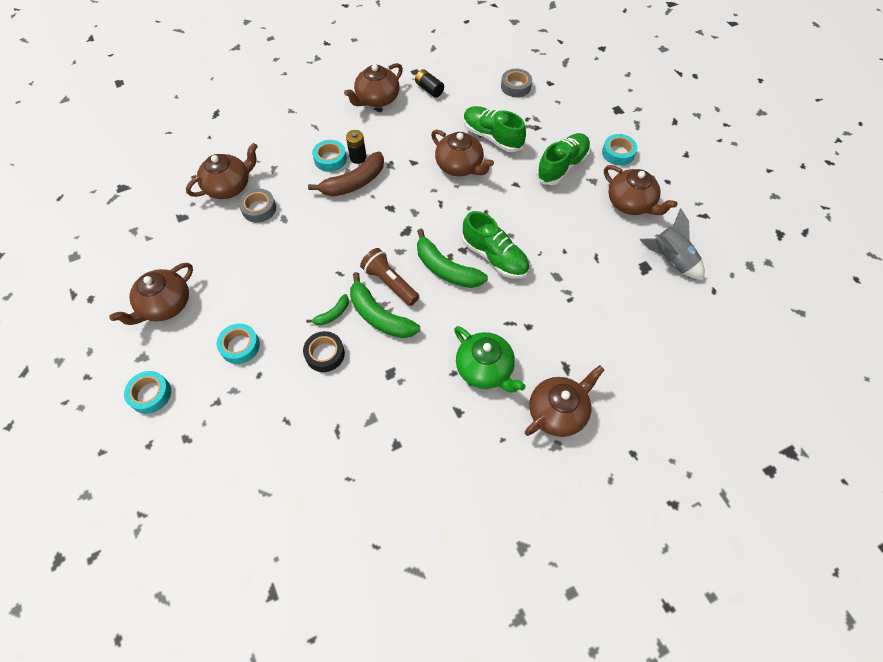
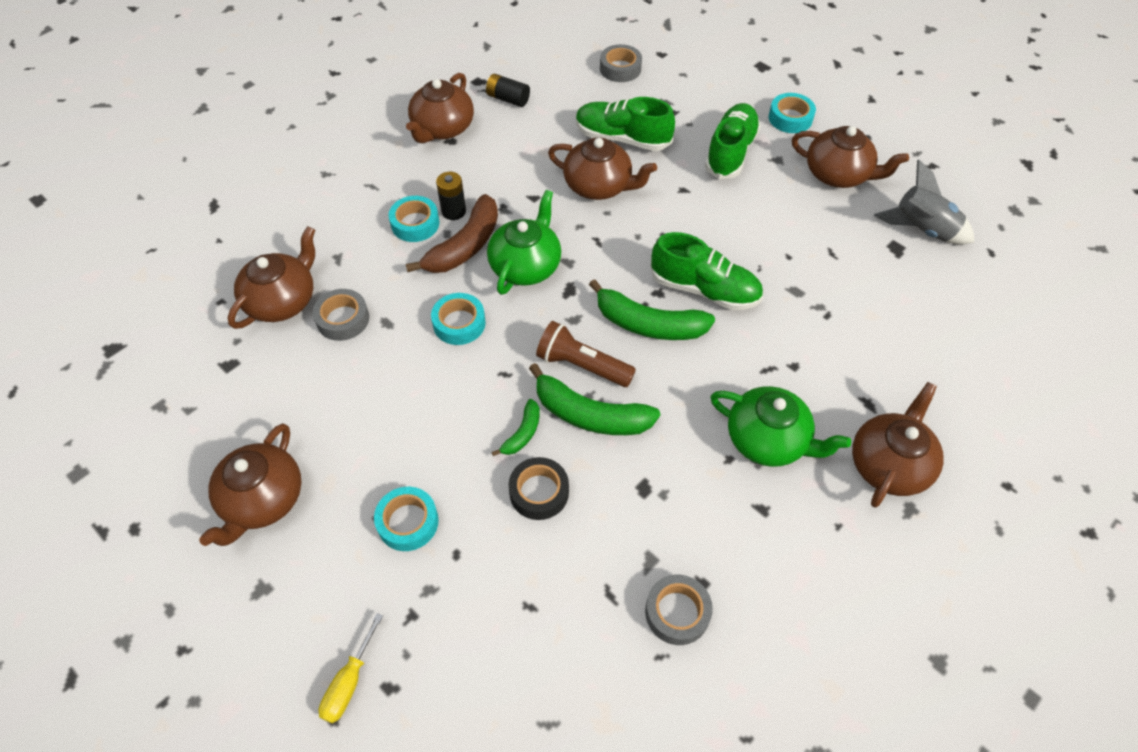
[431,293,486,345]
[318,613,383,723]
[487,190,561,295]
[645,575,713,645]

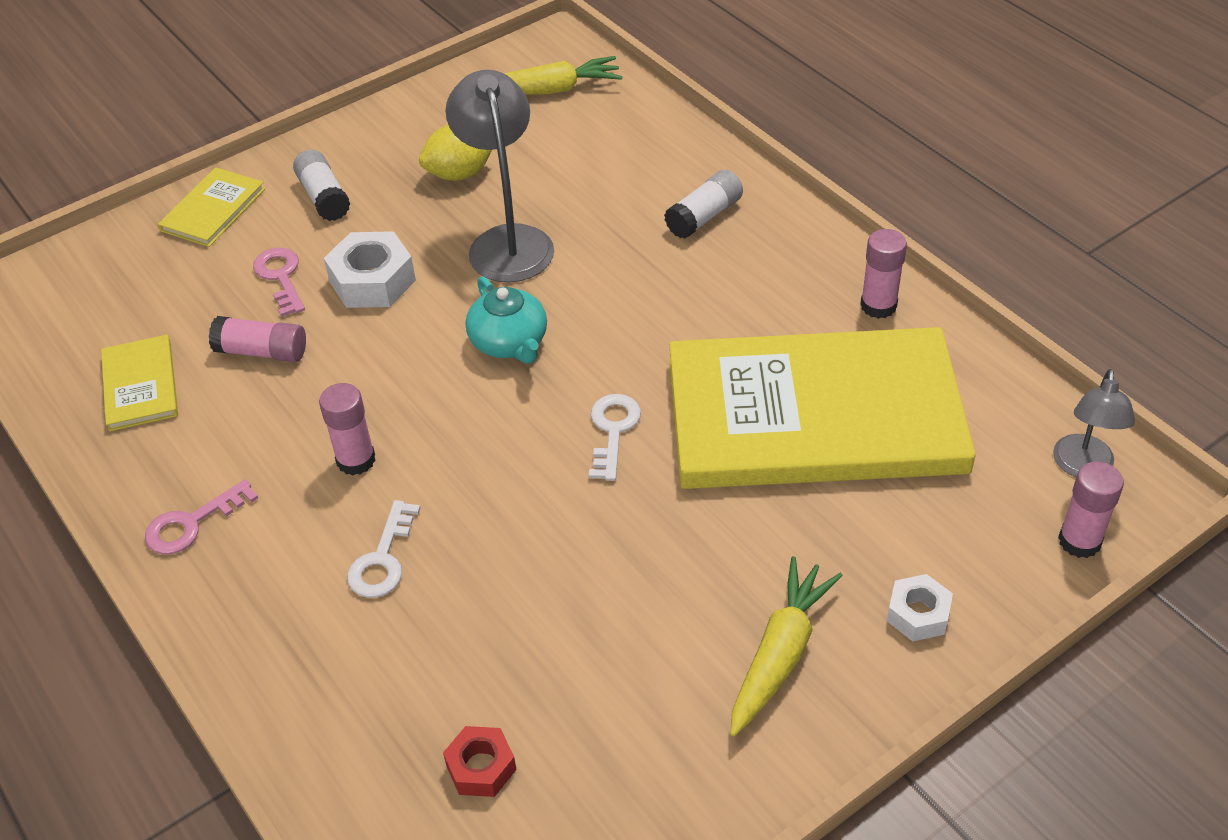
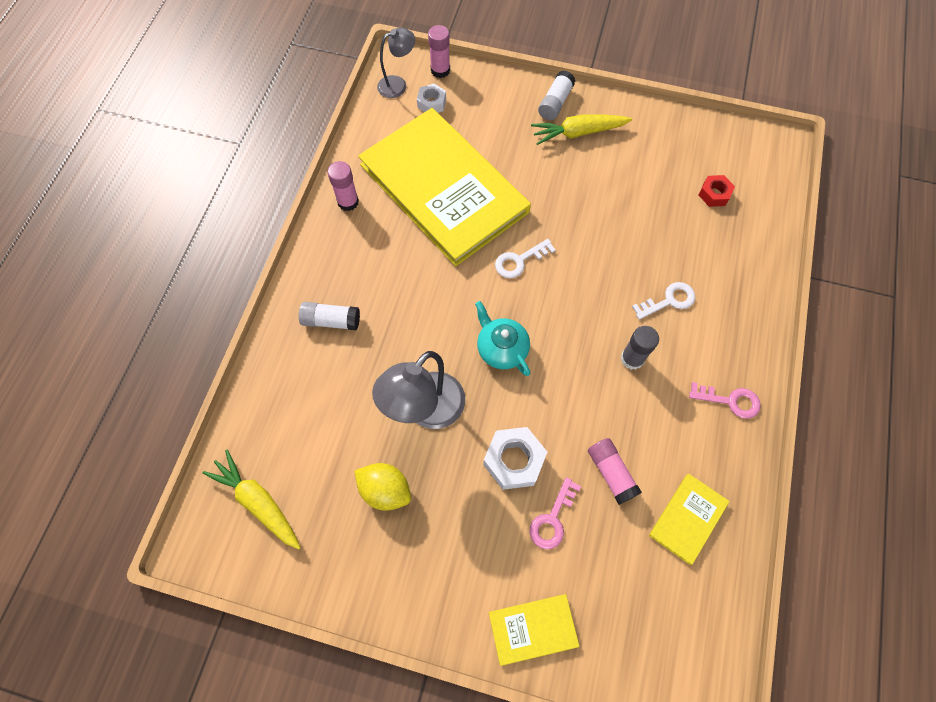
[538,71,575,120]
[621,326,659,370]
[475,301,530,376]
[417,84,446,113]

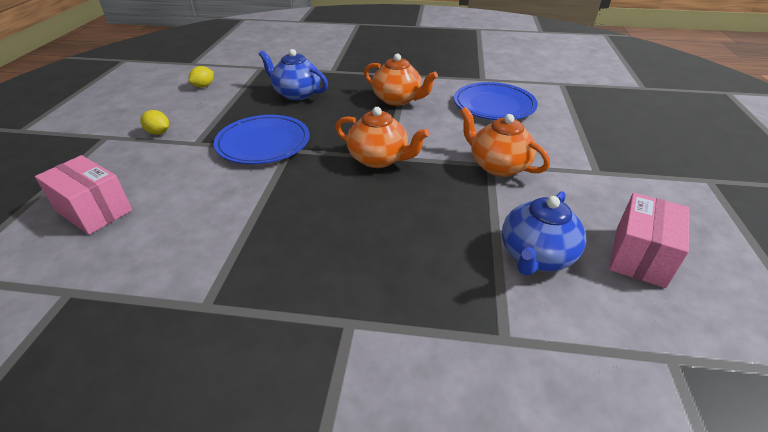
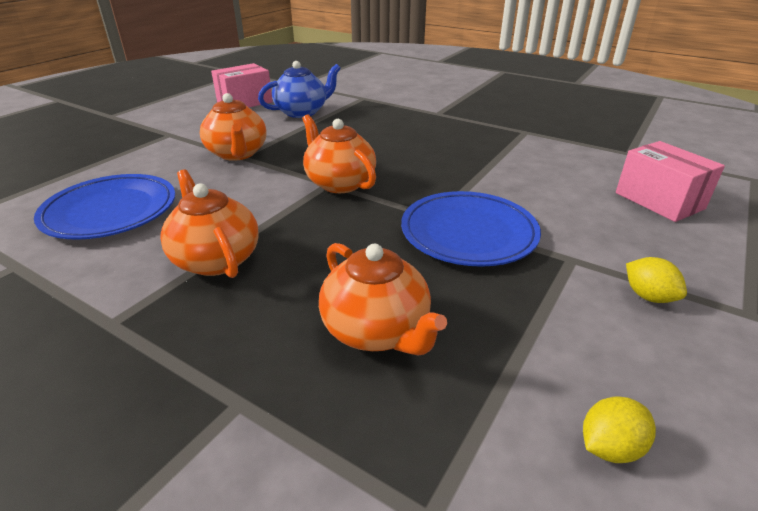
[319,243,447,355]

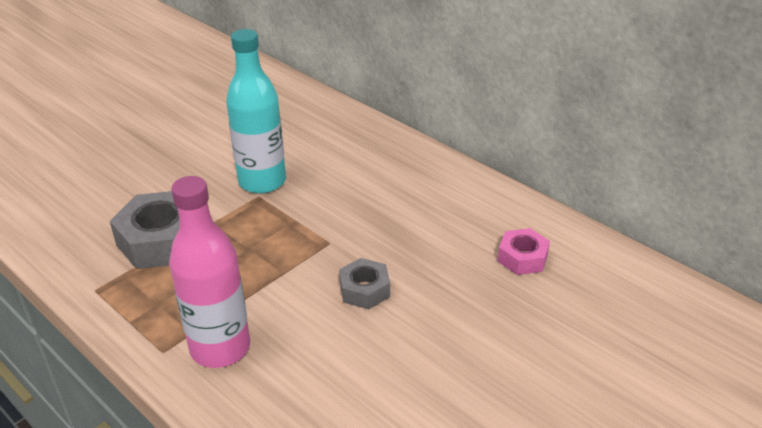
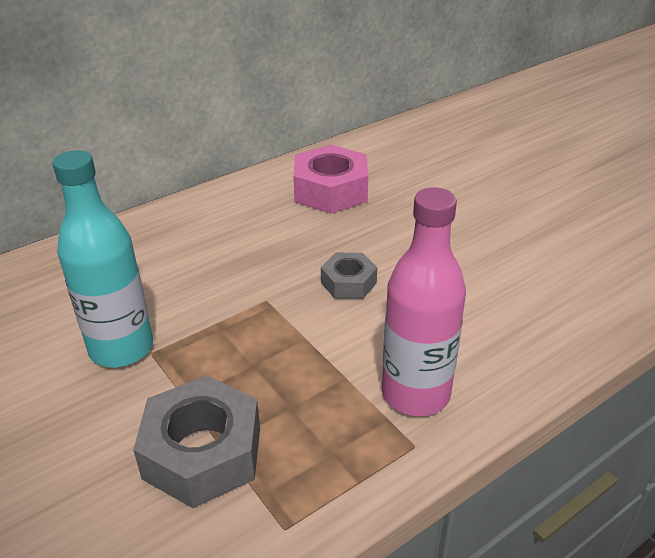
[293,145,368,214]

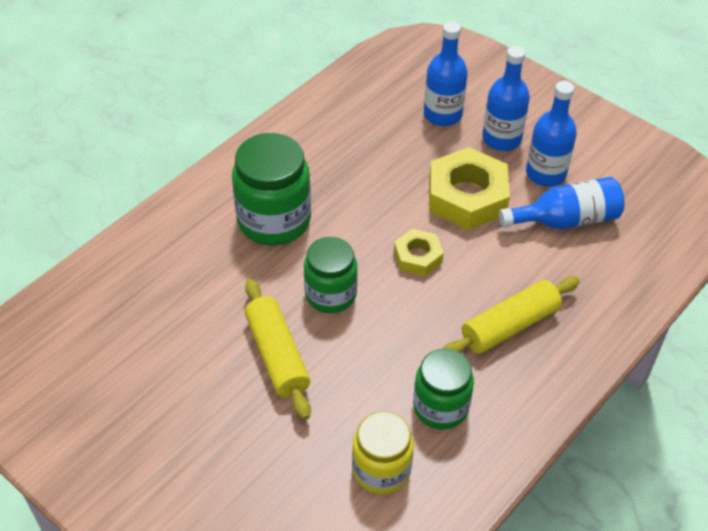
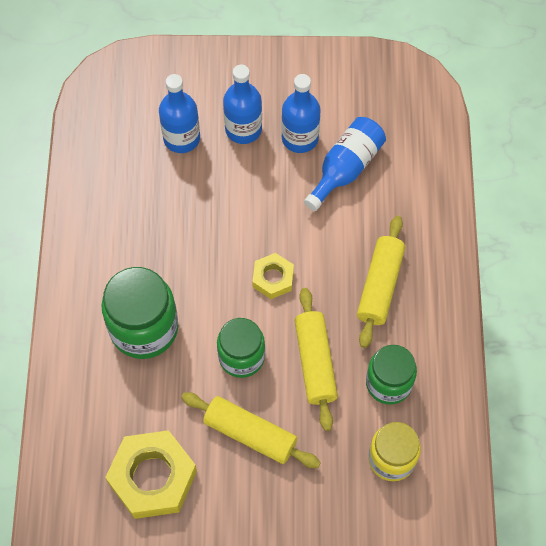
[105,430,197,519]
[295,288,338,431]

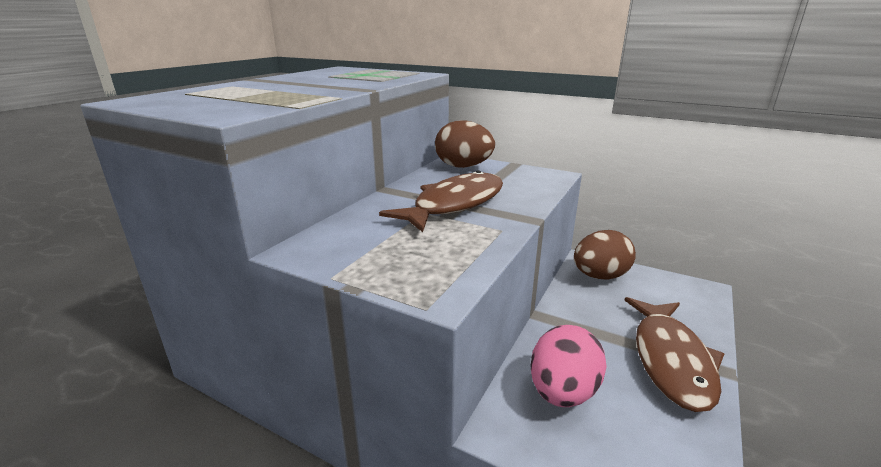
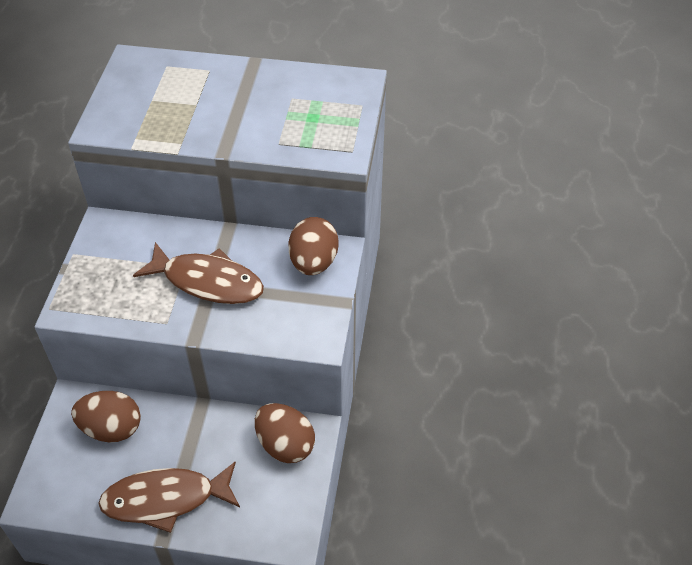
[71,391,141,442]

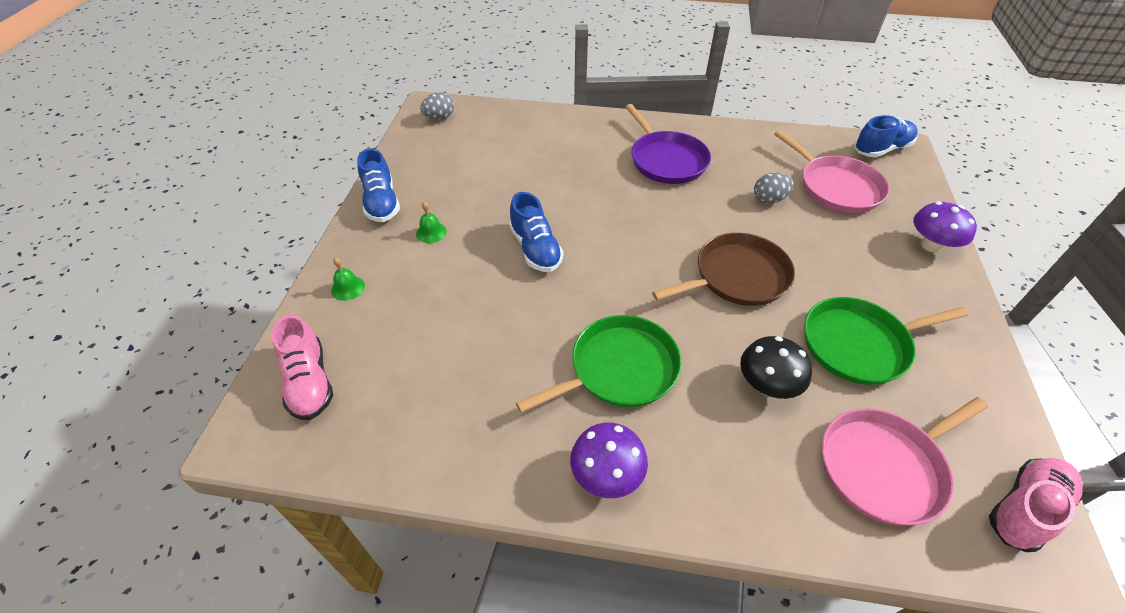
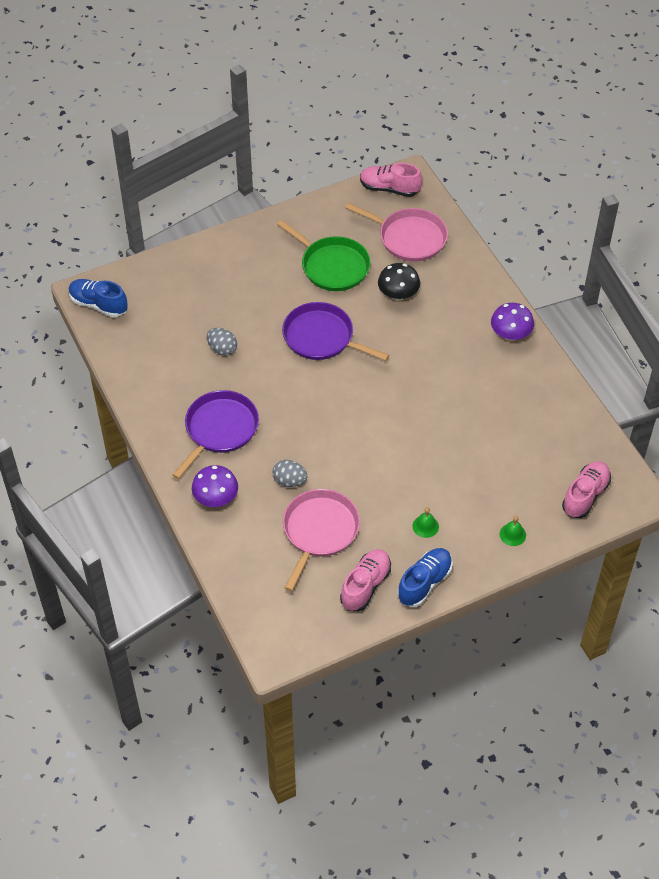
[272,460,307,487]
[509,192,563,272] (first image)
[516,315,682,413] (first image)
[282,302,389,361]
[283,489,360,591]
[192,465,238,507]
[340,549,391,611]

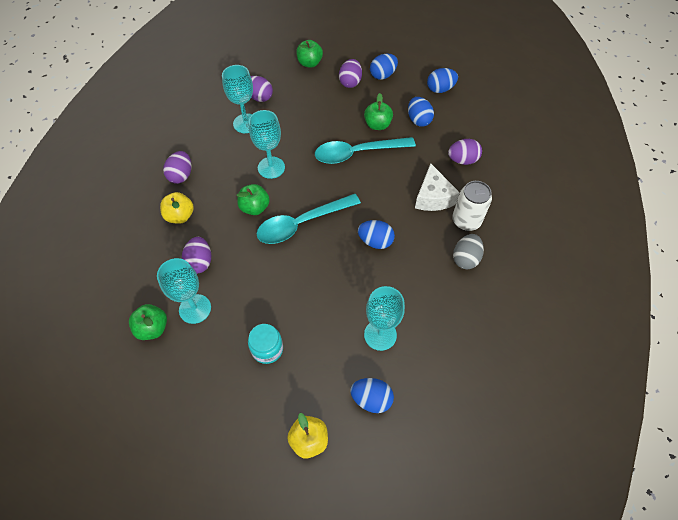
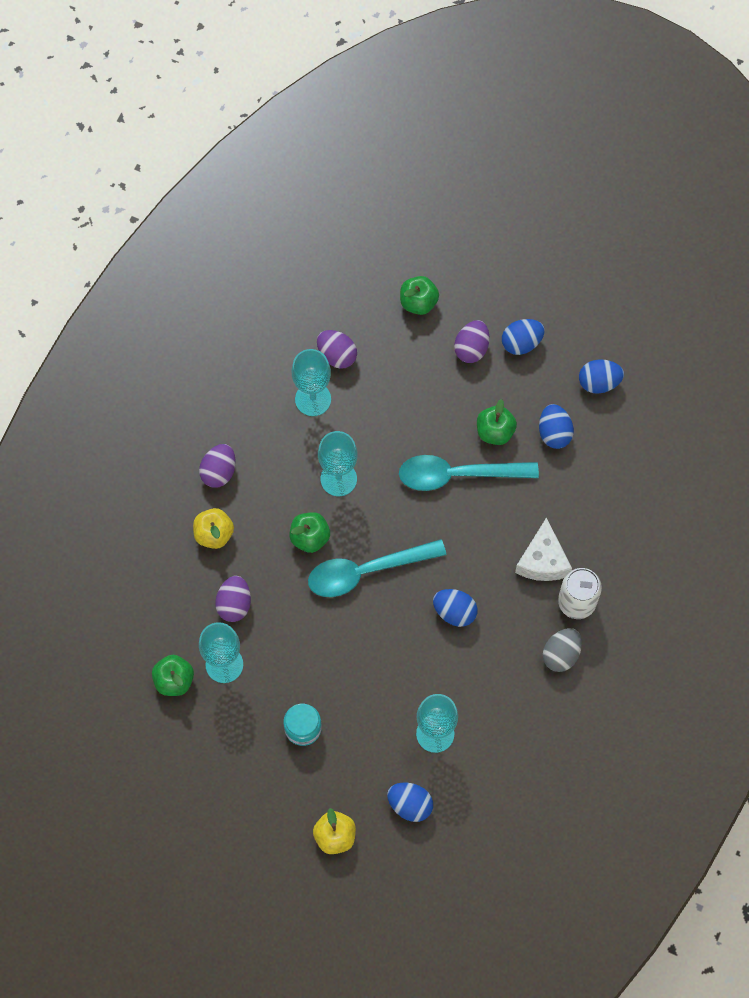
[448,139,482,165] (first image)

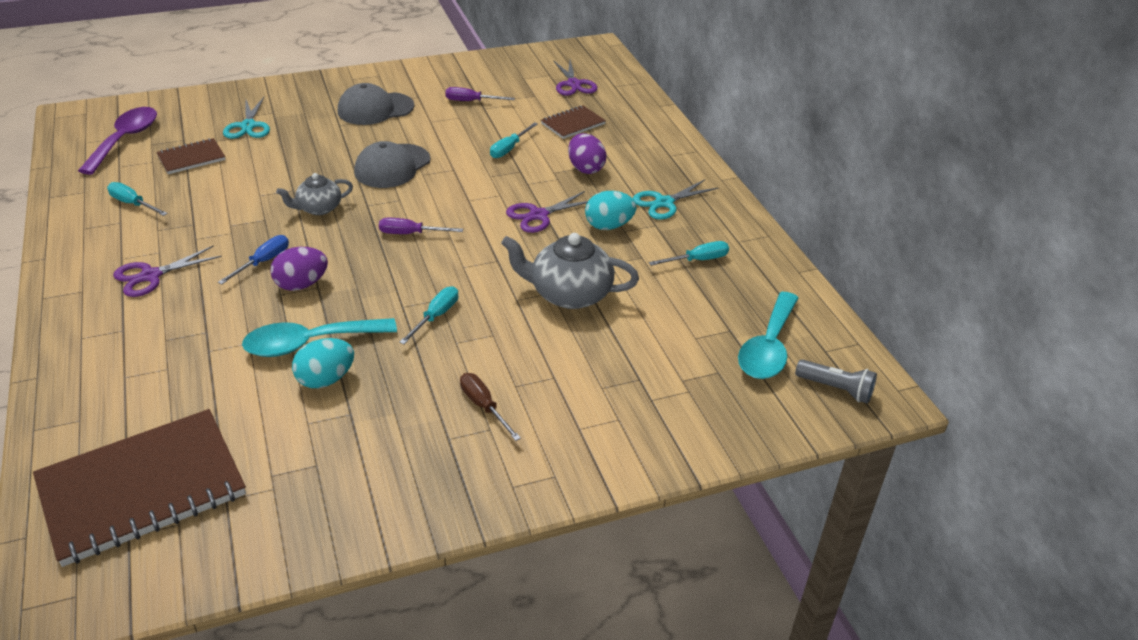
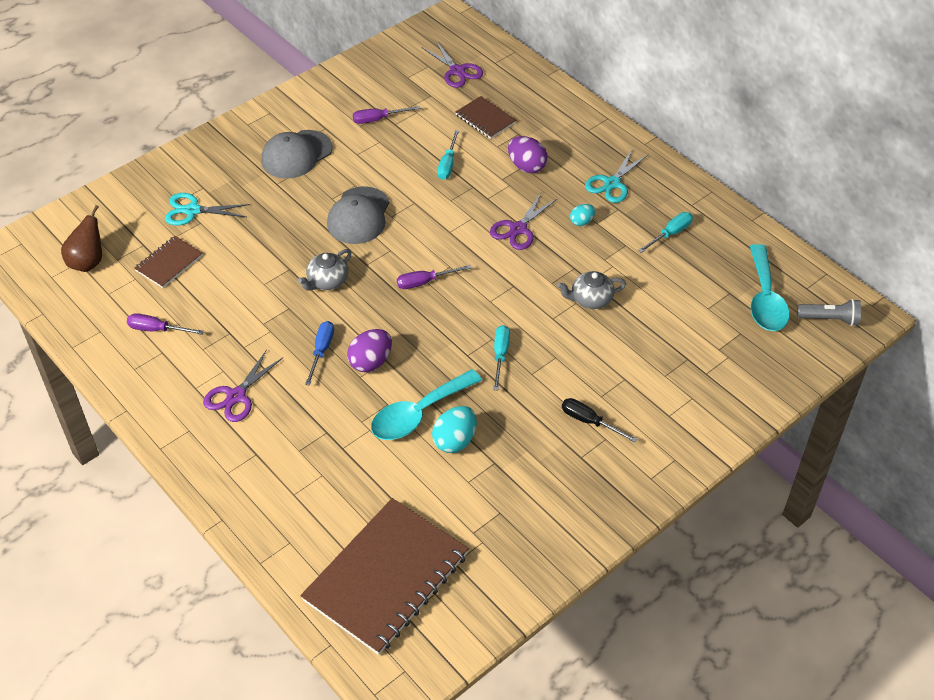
[61,205,102,272]
[127,313,204,335]
[165,193,250,225]
[562,398,637,443]
[557,271,626,309]
[456,96,516,139]
[570,204,595,226]

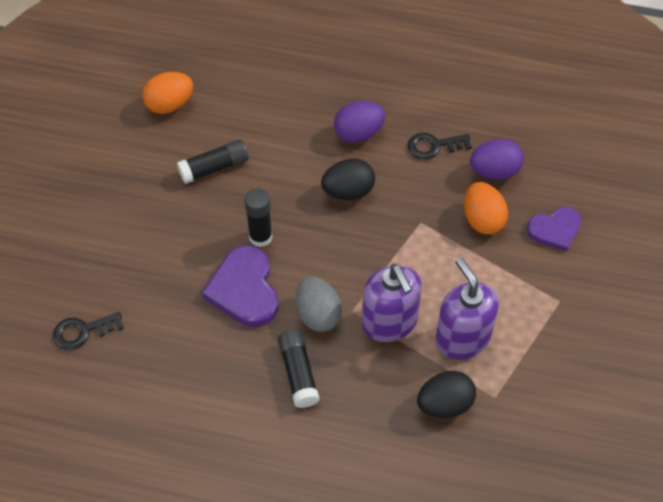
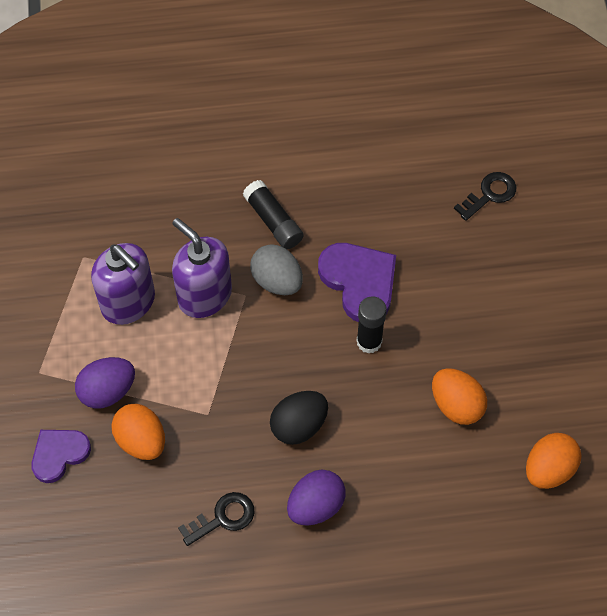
[432,368,487,425]
[417,371,476,418] (first image)
[75,357,135,409]

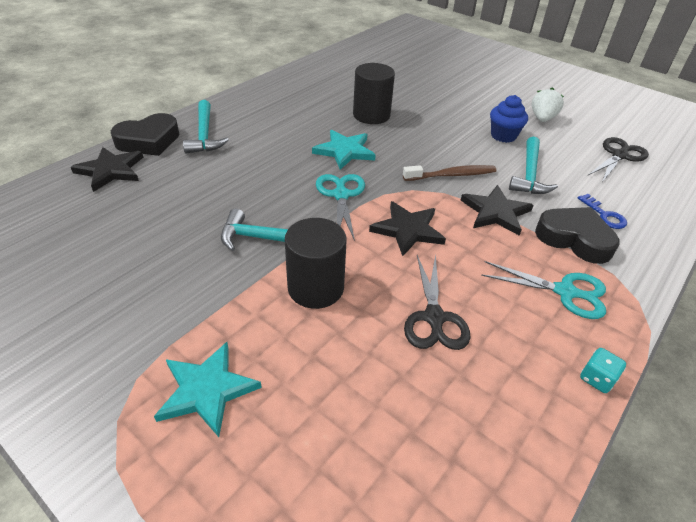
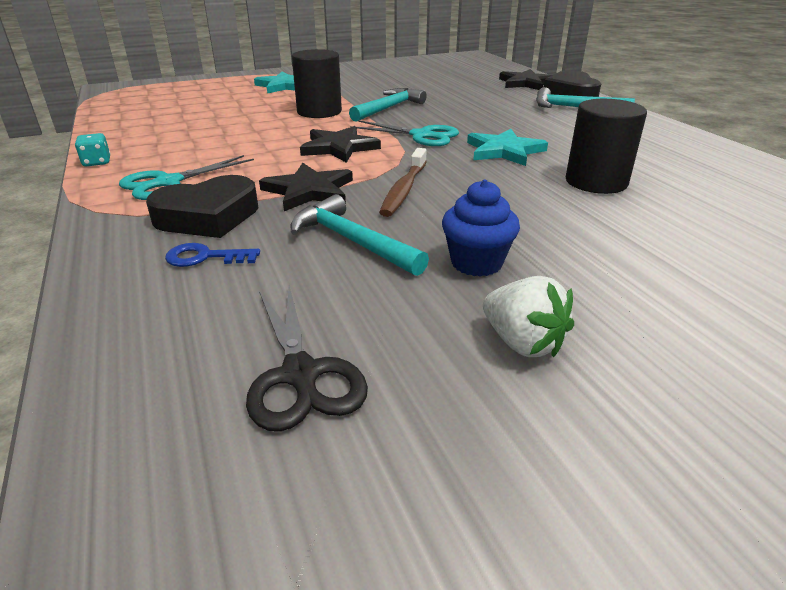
[404,254,471,350] (first image)

